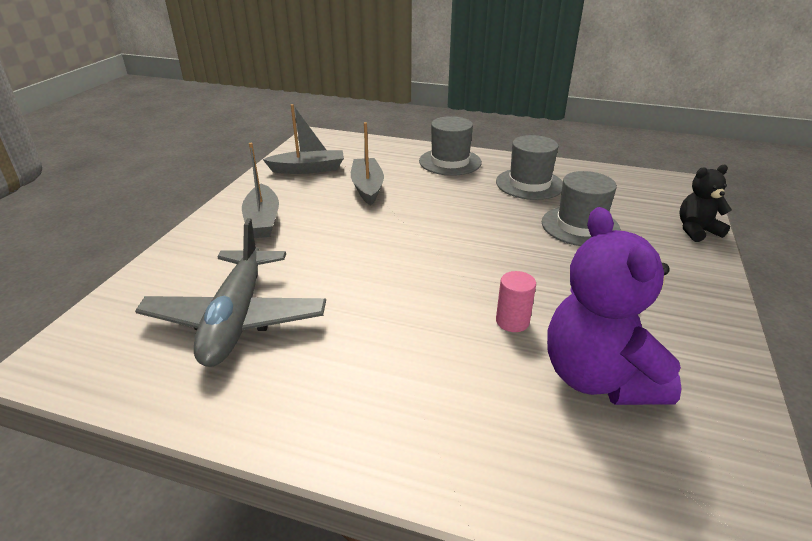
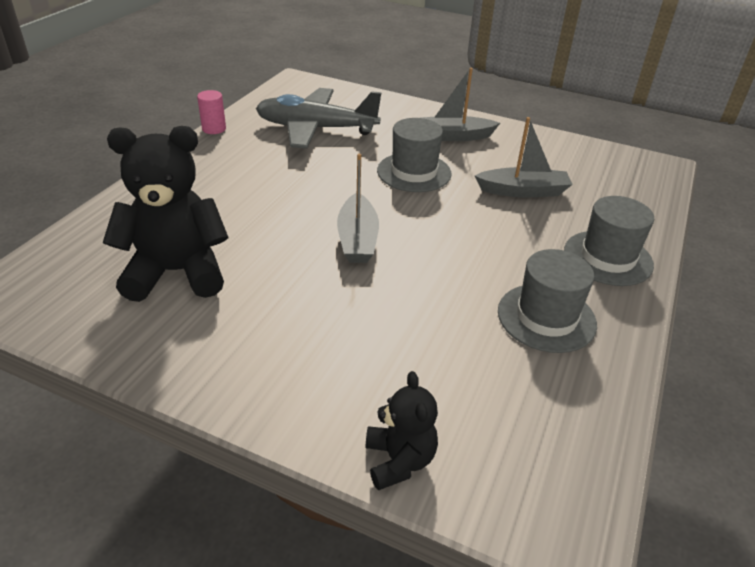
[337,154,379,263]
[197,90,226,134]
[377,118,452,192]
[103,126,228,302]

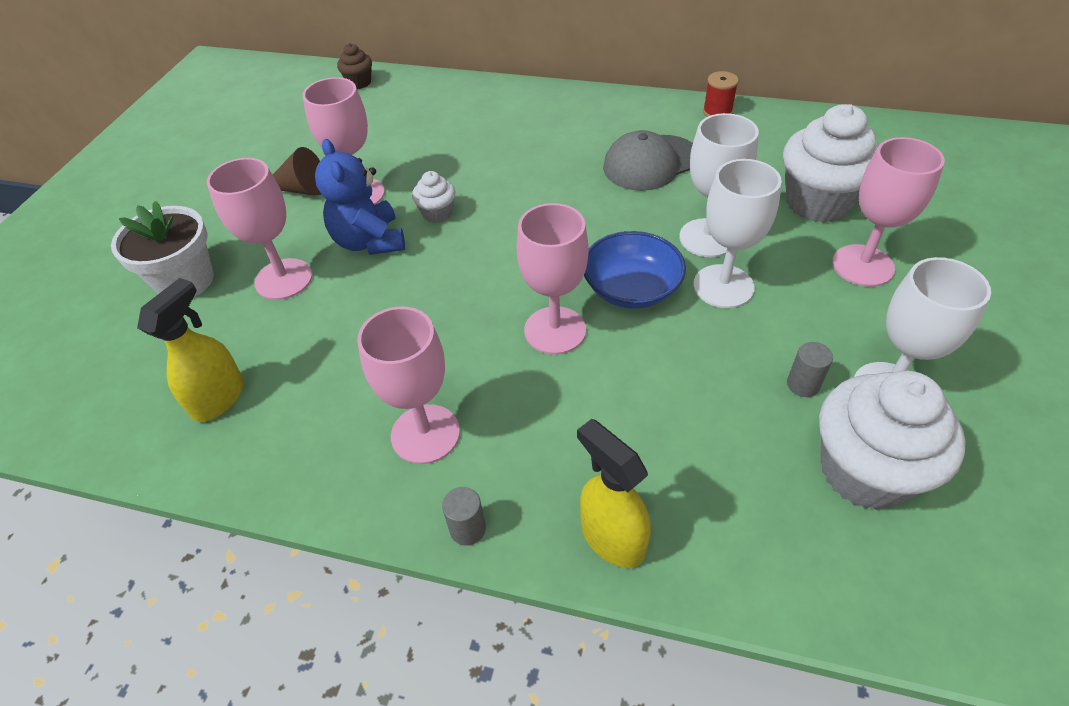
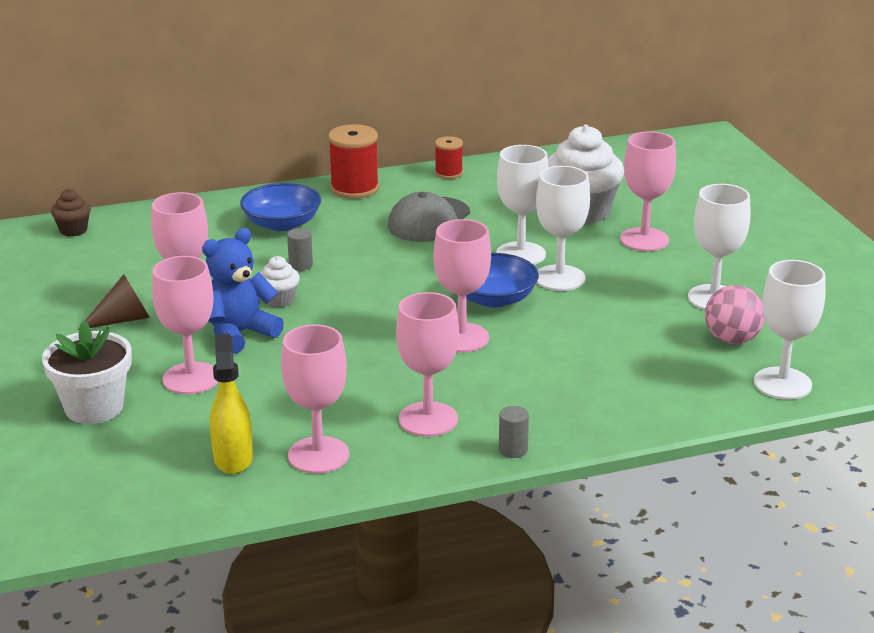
[202,228,284,354]
[577,419,651,568] (first image)
[287,228,313,271]
[705,285,765,344]
[240,183,321,231]
[281,324,349,474]
[328,124,379,199]
[754,260,826,400]

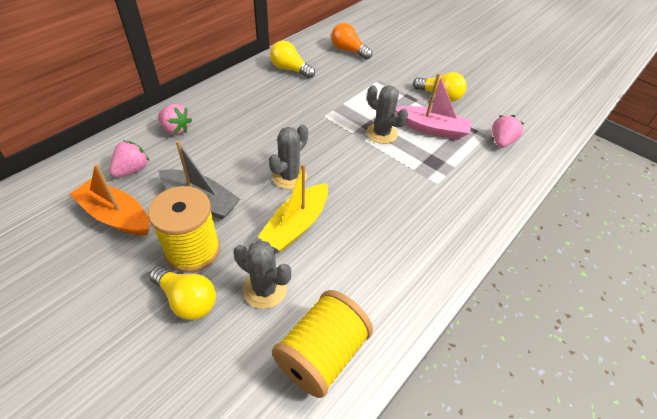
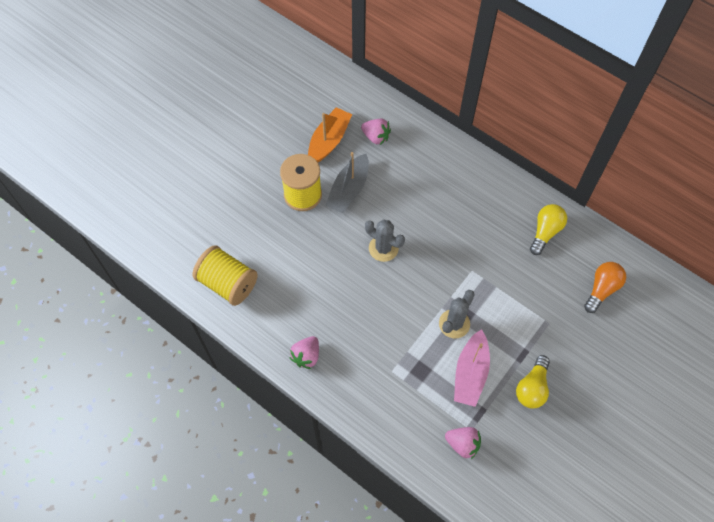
[149,266,216,320] (first image)
[290,336,319,369]
[233,240,291,309] (first image)
[258,163,328,251] (first image)

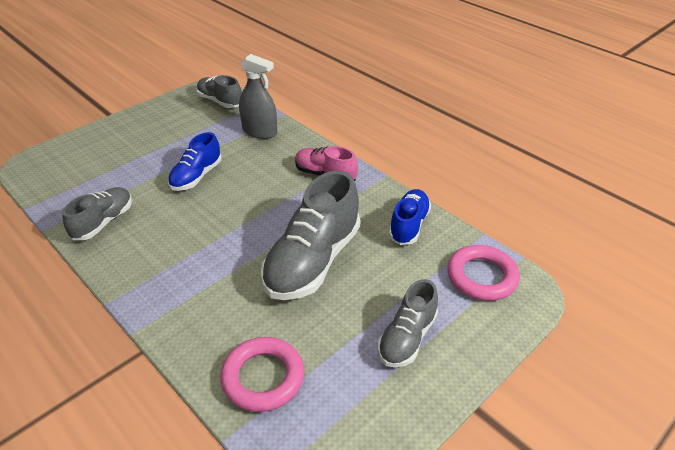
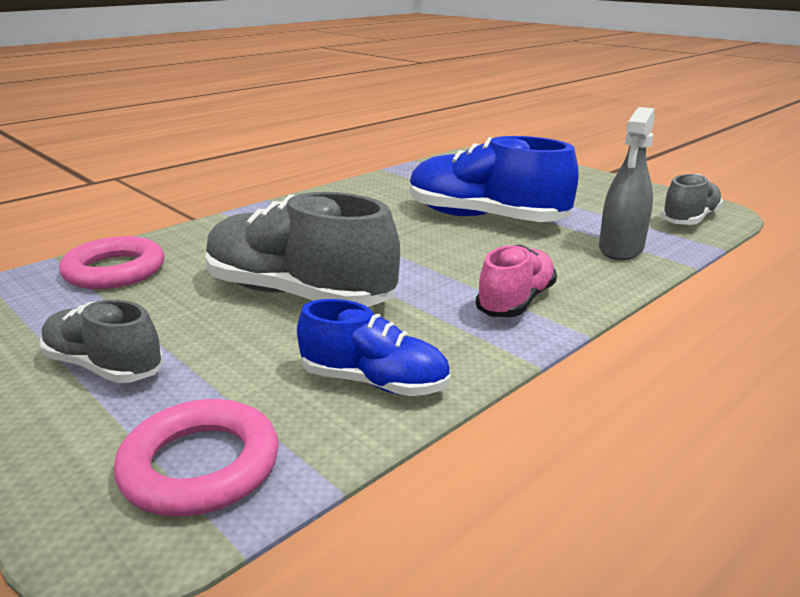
[63,187,132,240] (first image)
[409,136,579,222]

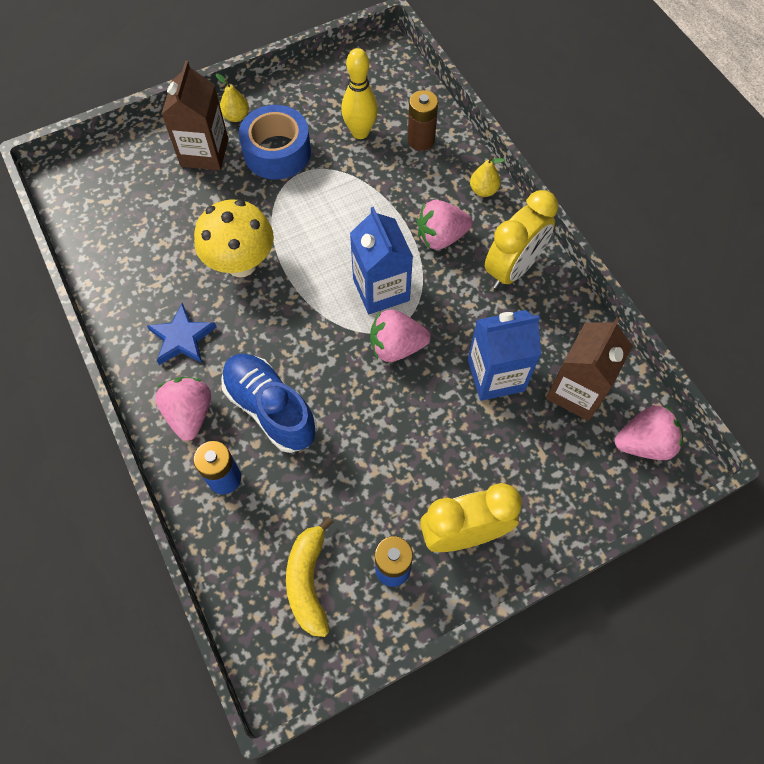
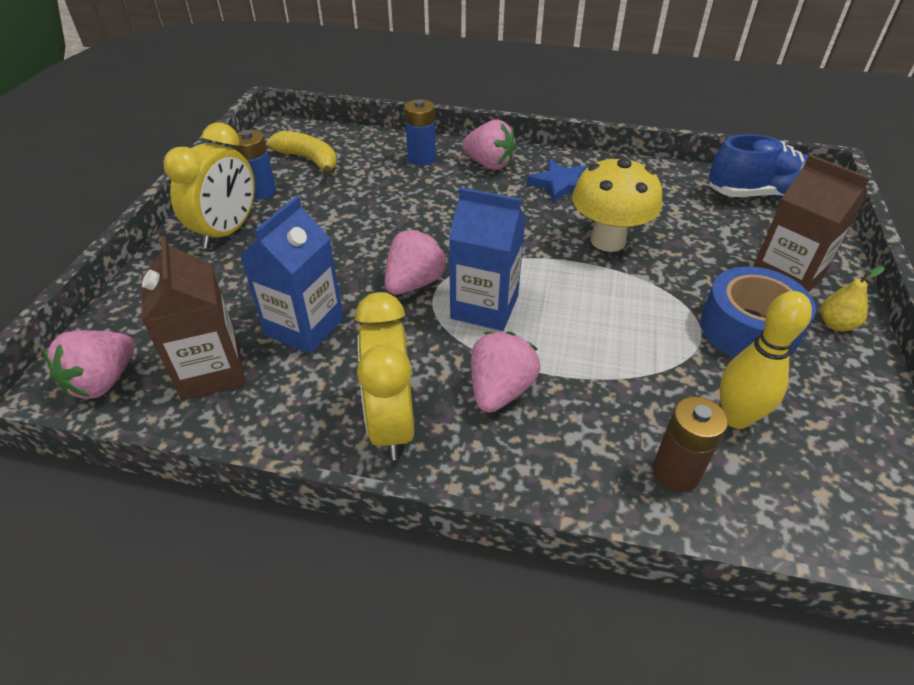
[709,134,809,199]
[470,156,505,197] (first image)

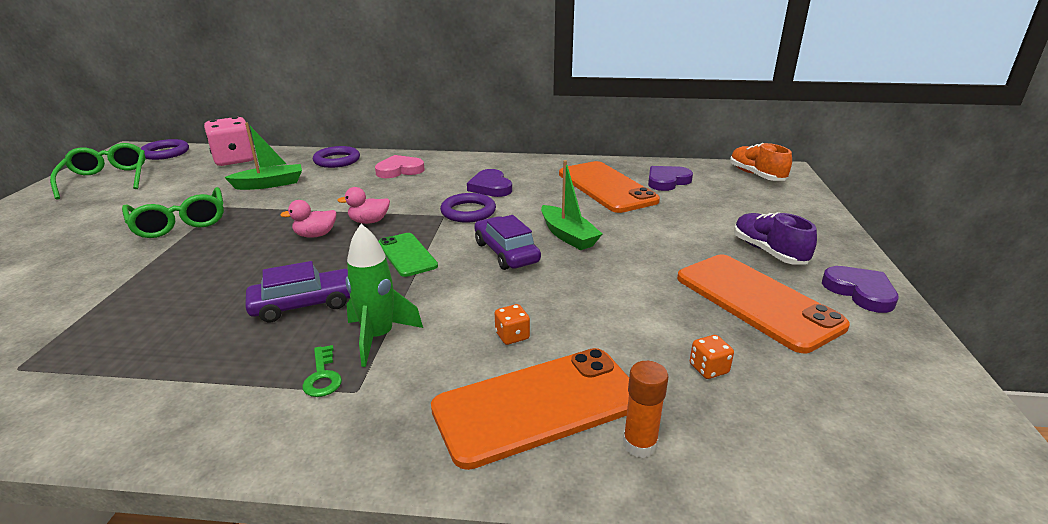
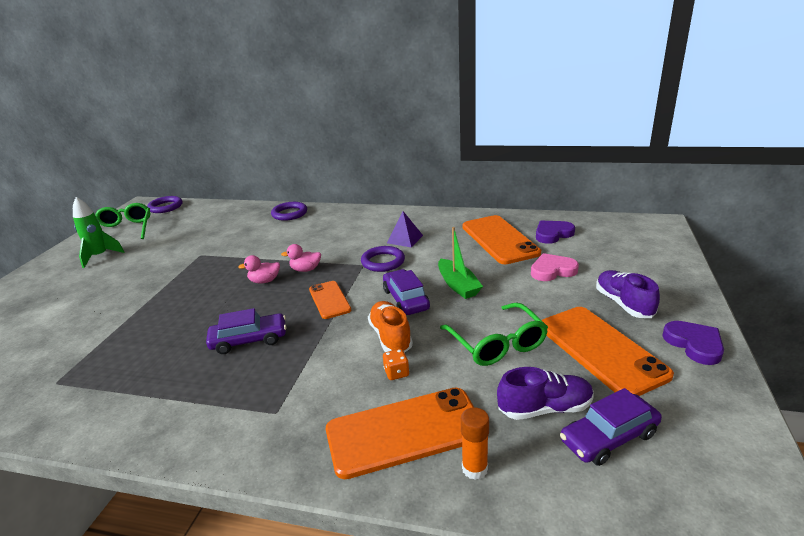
[440,302,548,366]
[204,117,256,166] (first image)
[224,122,302,190] (first image)
[302,345,342,397] (first image)
[73,197,125,268]
[531,253,579,281]
[309,281,351,319]
[387,211,423,248]
[497,367,594,420]
[368,301,413,352]
[560,388,662,466]

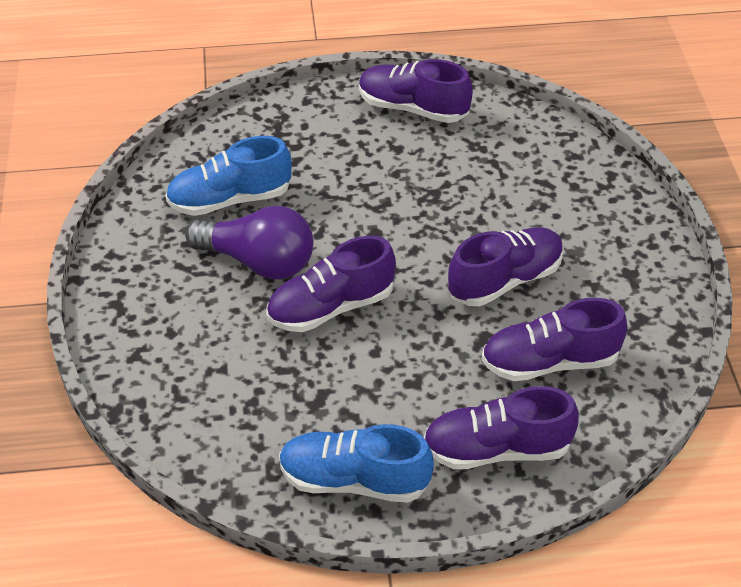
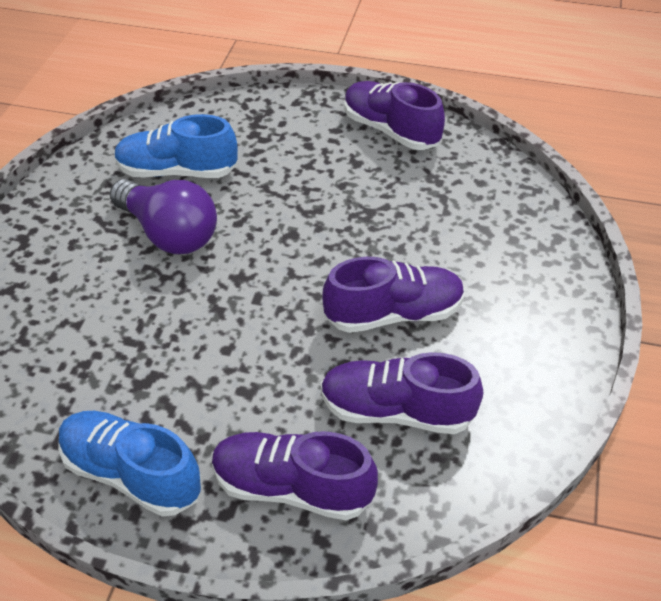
[266,236,396,332] (first image)

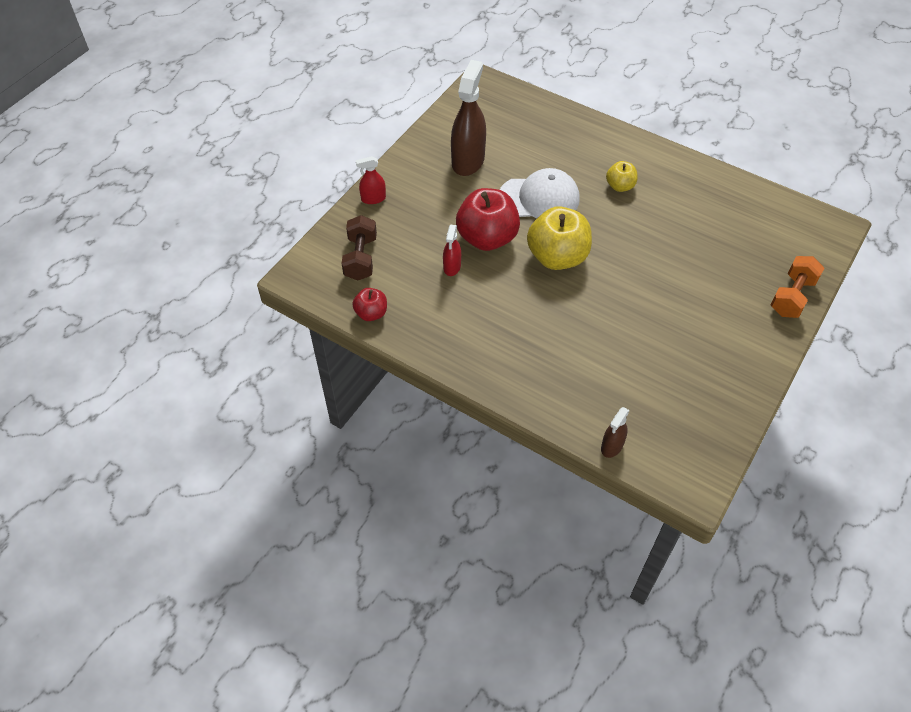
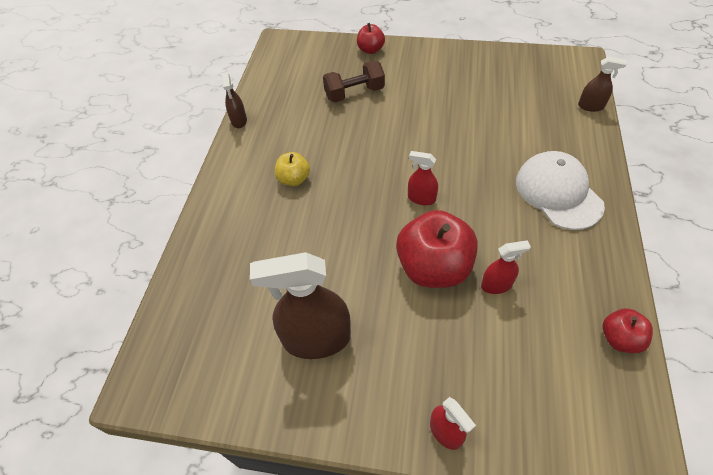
[323,61,385,102]
[516,151,605,230]
[408,151,438,205]
[357,23,385,54]
[222,73,247,128]

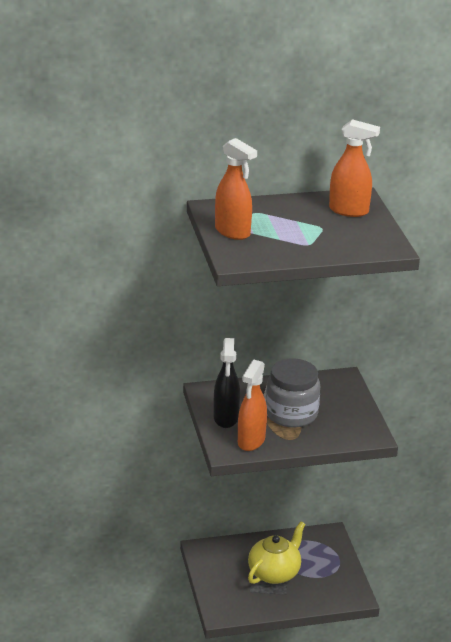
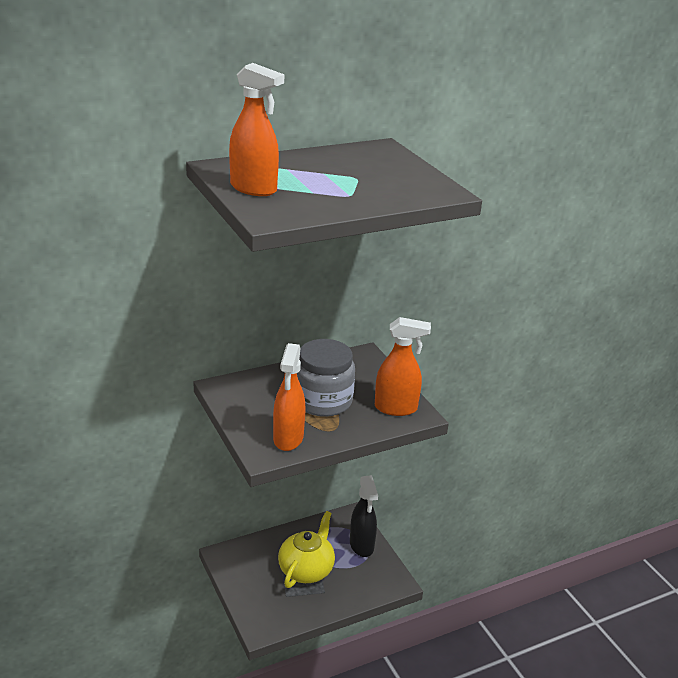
[350,475,378,557]
[375,317,431,416]

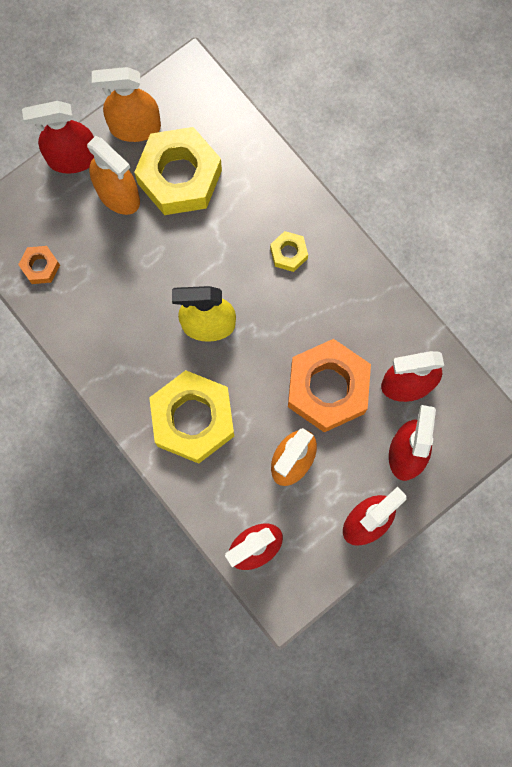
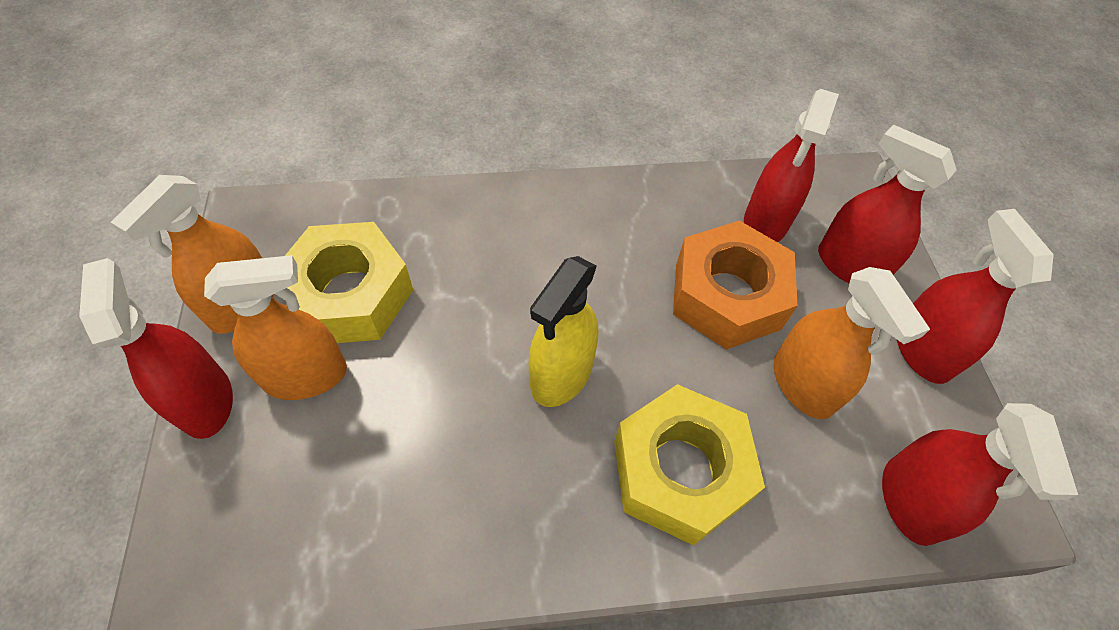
[18,246,60,284] (first image)
[79,258,233,439]
[270,231,308,272] (first image)

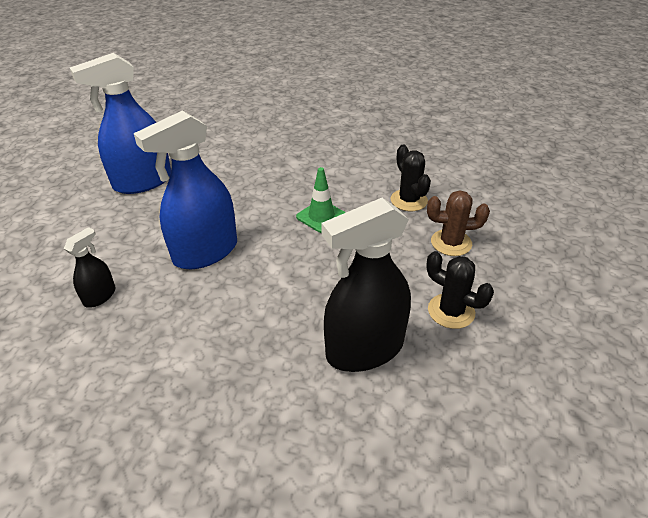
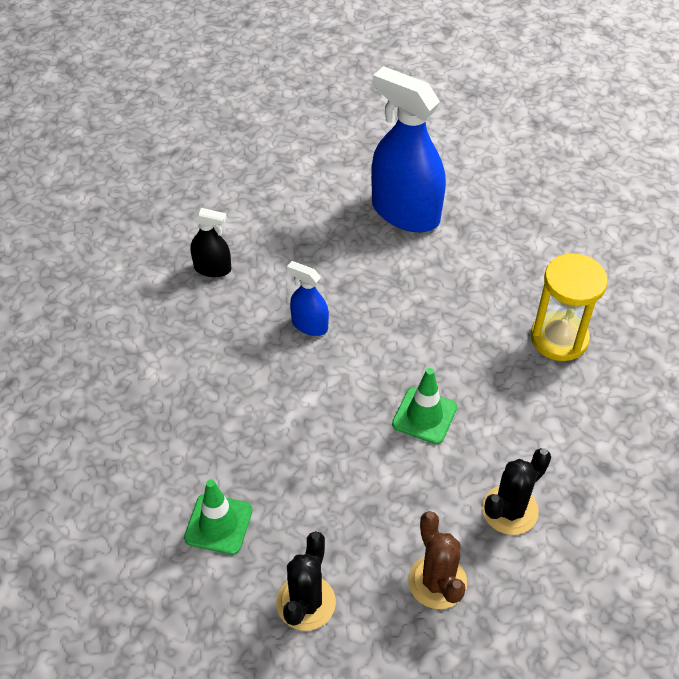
[287,261,329,336]
[184,480,252,555]
[531,253,608,361]

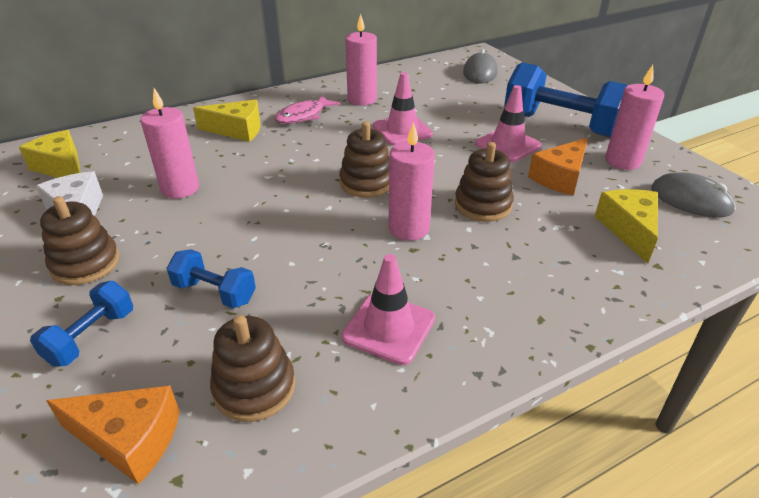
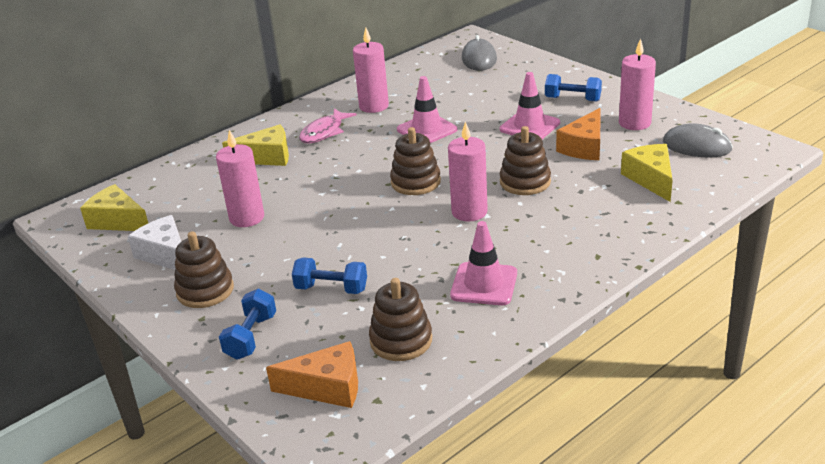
[545,74,602,102]

